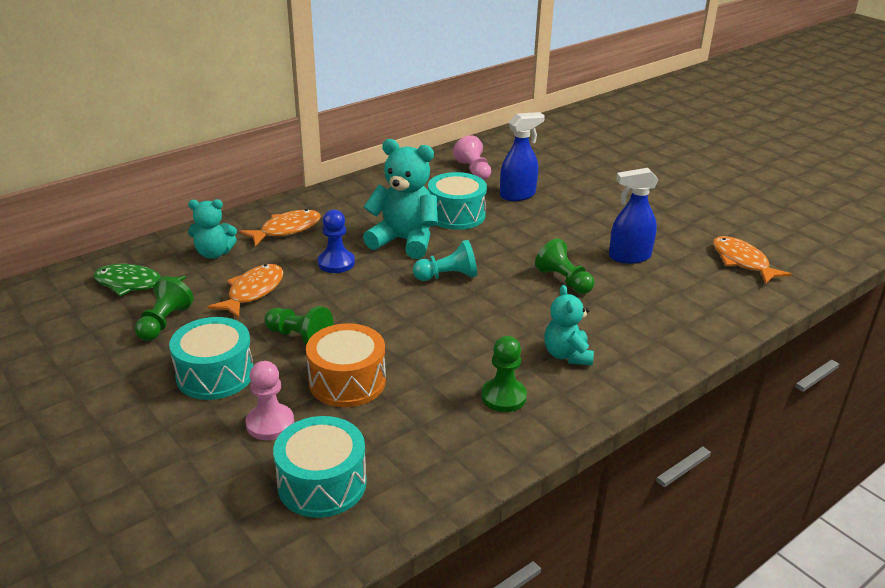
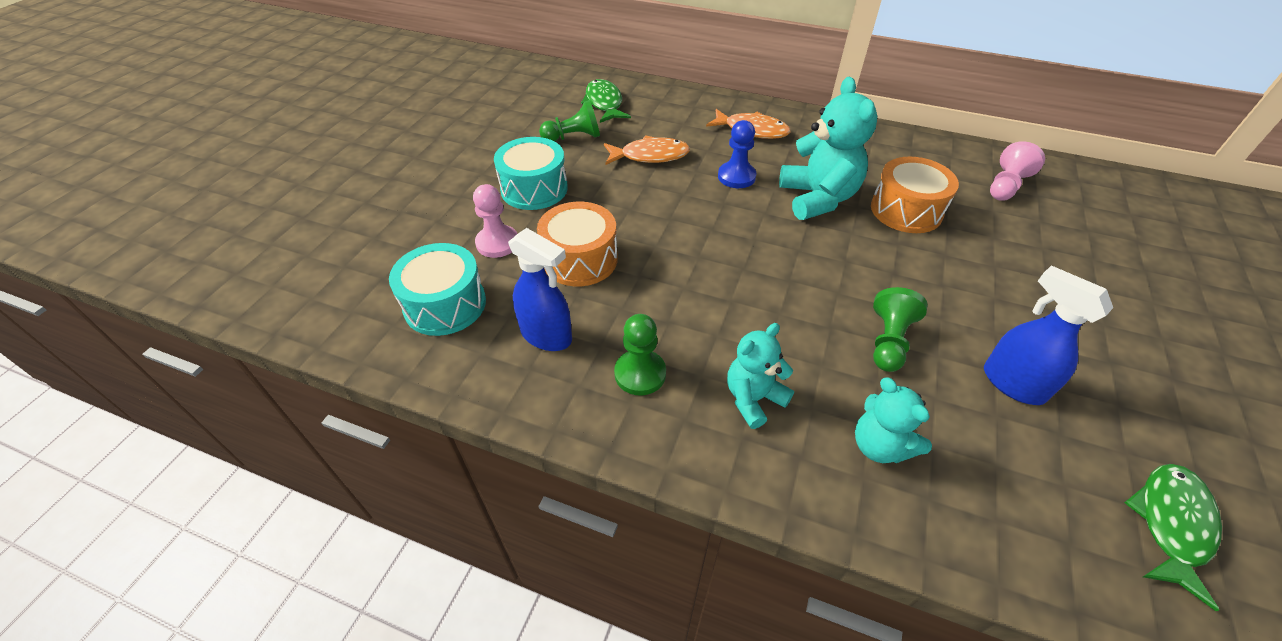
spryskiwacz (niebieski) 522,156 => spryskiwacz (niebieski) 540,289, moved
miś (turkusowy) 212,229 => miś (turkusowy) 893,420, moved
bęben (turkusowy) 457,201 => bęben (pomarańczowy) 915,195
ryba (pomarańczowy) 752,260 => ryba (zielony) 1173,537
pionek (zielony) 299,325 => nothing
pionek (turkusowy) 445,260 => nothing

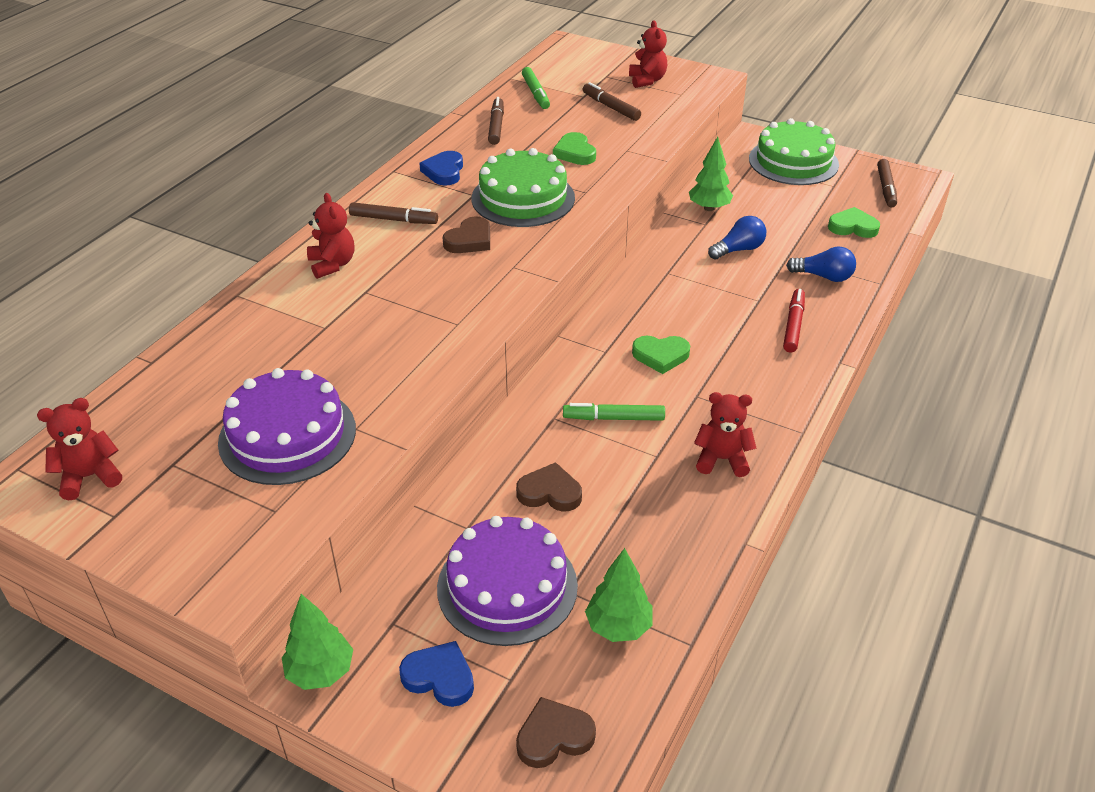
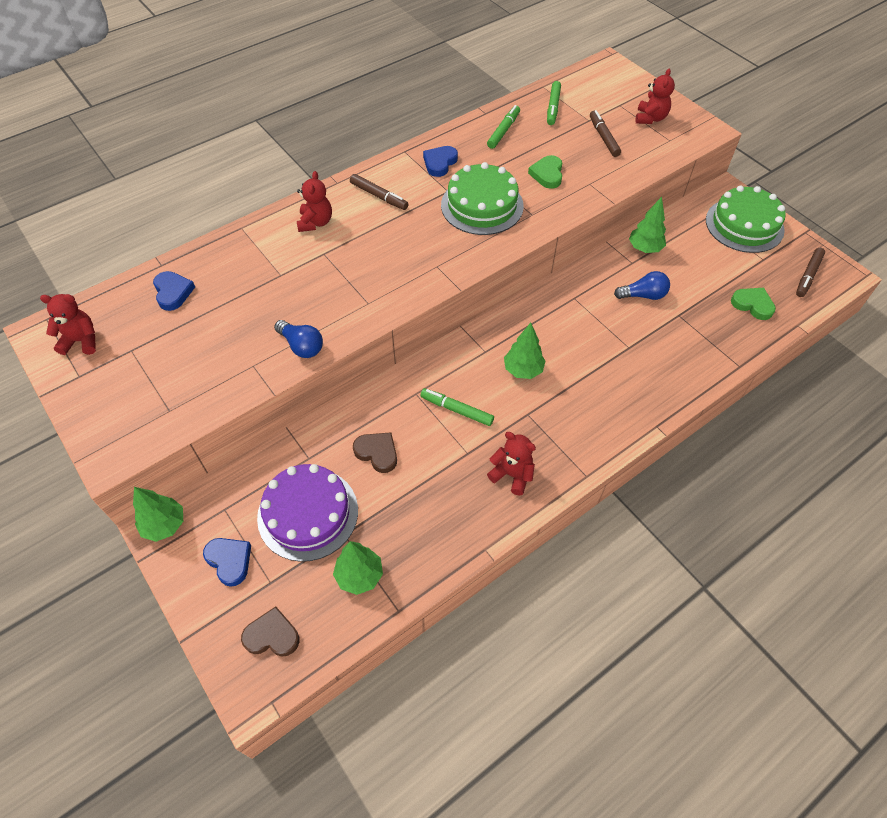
nothing => serce (niebieski) 174,291
żarówka (niebieski) 821,264 => żarówka (niebieski) 298,339, moved
flamaster (brązowy) 496,121 => flamaster (zielony) 503,127
serce (zielony) 661,355 => drzewko (zielony) 524,351
tort (fioletowy) 287,426 => nothing
serce (brązowy) 466,234 => nothing
flamaster (czerwony) 794,321 => nothing

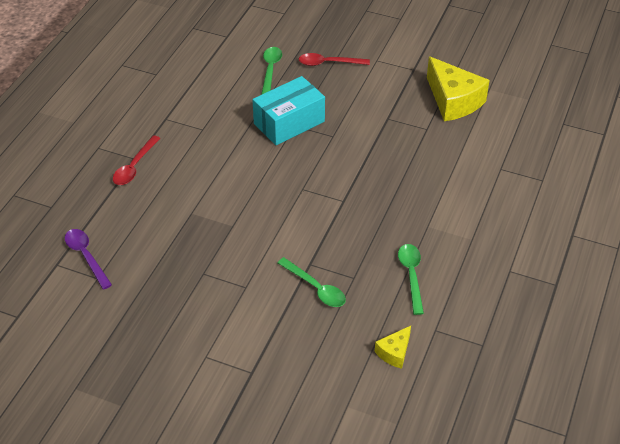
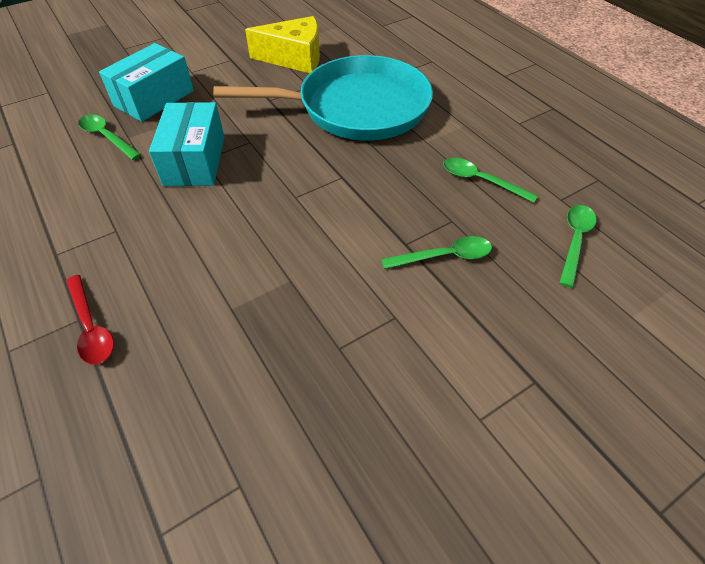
łyżka (czerwony) 334,59 => pudełko (turkusowy) 146,82
nothing => patelnia (turkusowy) 323,98
ser (żółty) 393,347 => łyżka (zielony) 577,246
łyżka (fioletowy) 88,259 => nothing

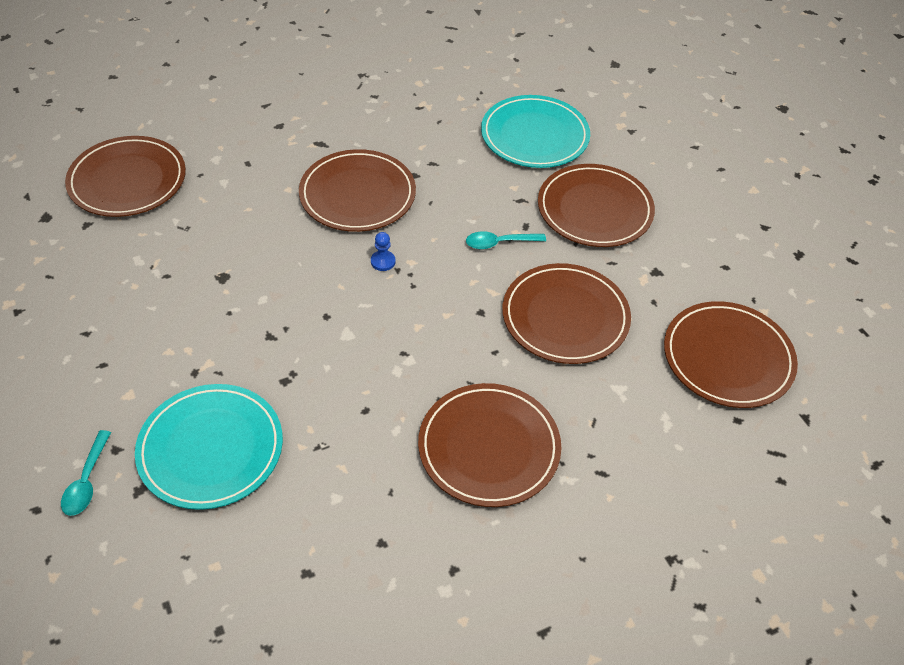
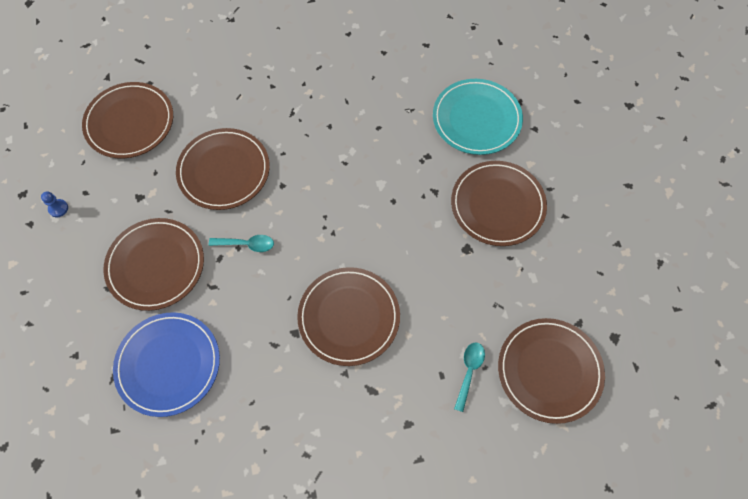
pionek (niebieski) 383,251 => pionek (niebieski) 54,204, moved
talerz (turkusowy) 535,131 => talerz (niebieski) 166,364
talerz (brązowy) 490,445 => talerz (brązowy) 499,203, moved
łyżka (turkusowy) 86,473 => łyżka (turkusowy) 469,377, moved

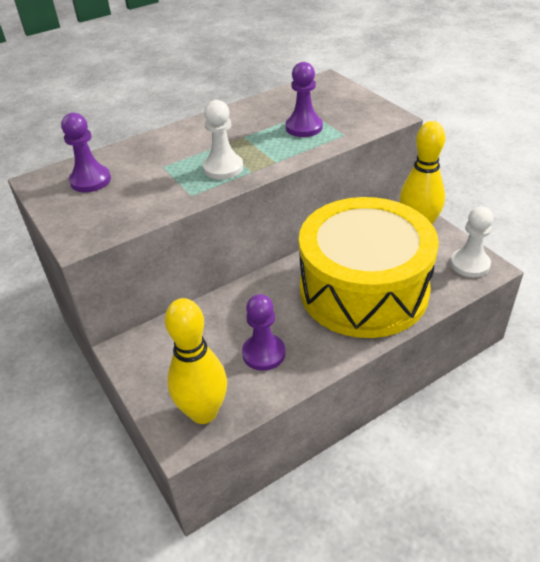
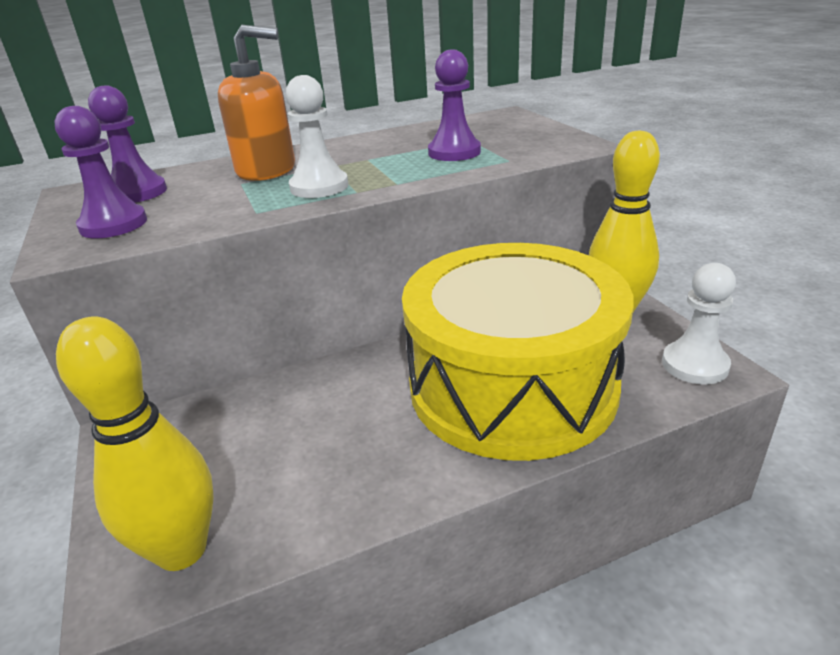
pionek (fioletowy) 263,332 => pionek (fioletowy) 100,172, moved
nothing => dozownik mydła (pomarańczowy) 256,103

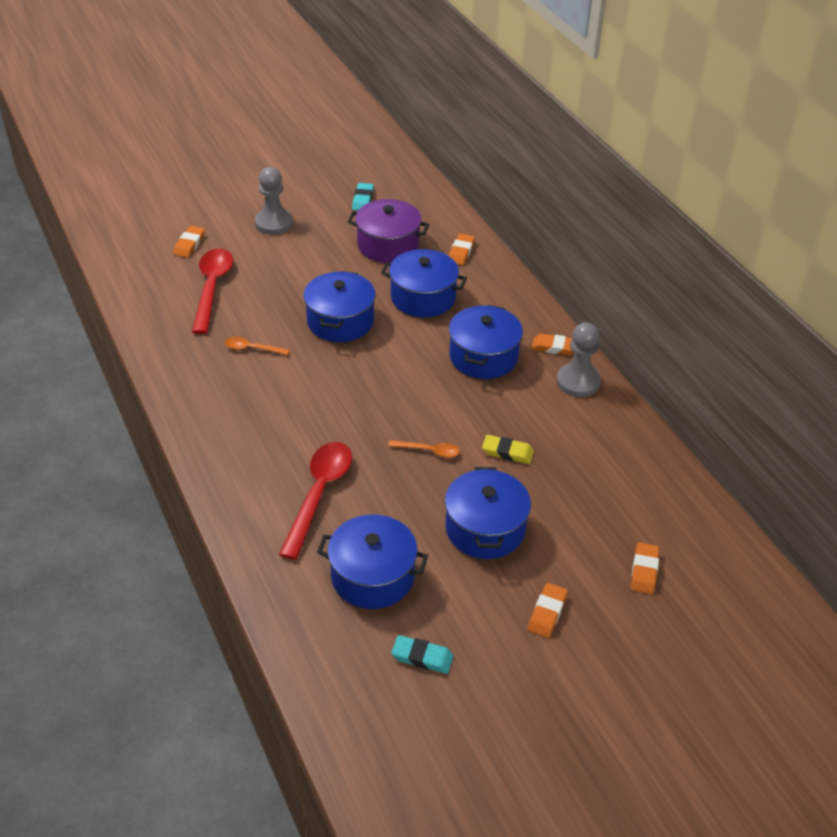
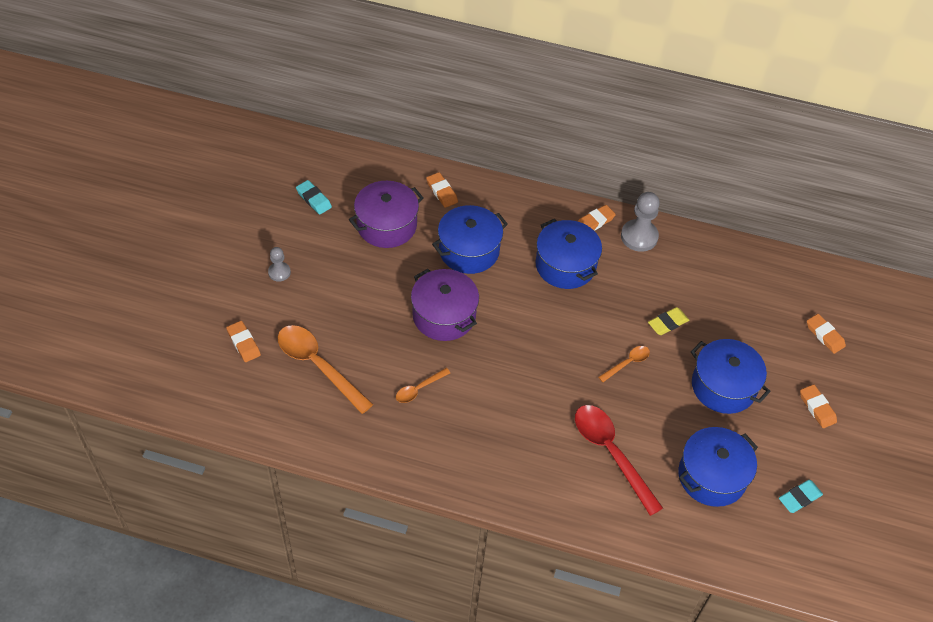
pionek (szary) 274,201 => pionek (szary) 279,264, x0.57
łyżka (czerwony) 212,291 => łyżka (pomarańczowy) 325,369
garnek (niebieski) 340,306 => garnek (fioletowy) 445,305

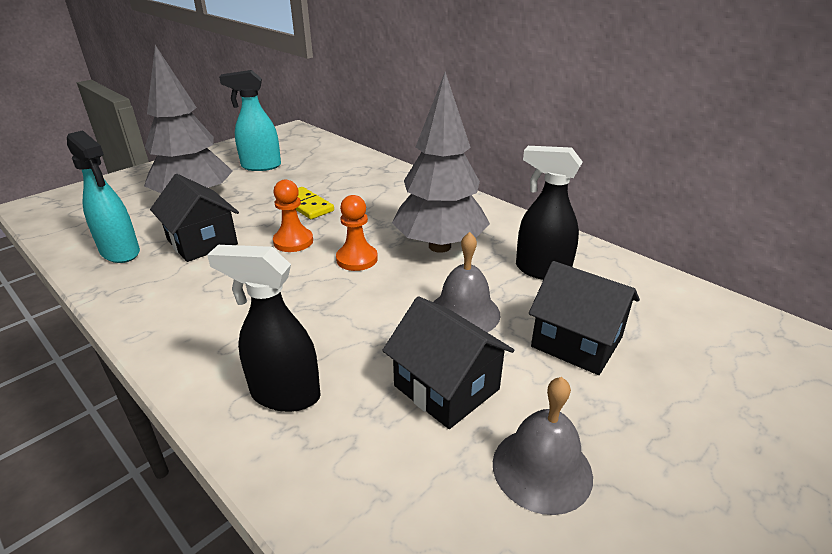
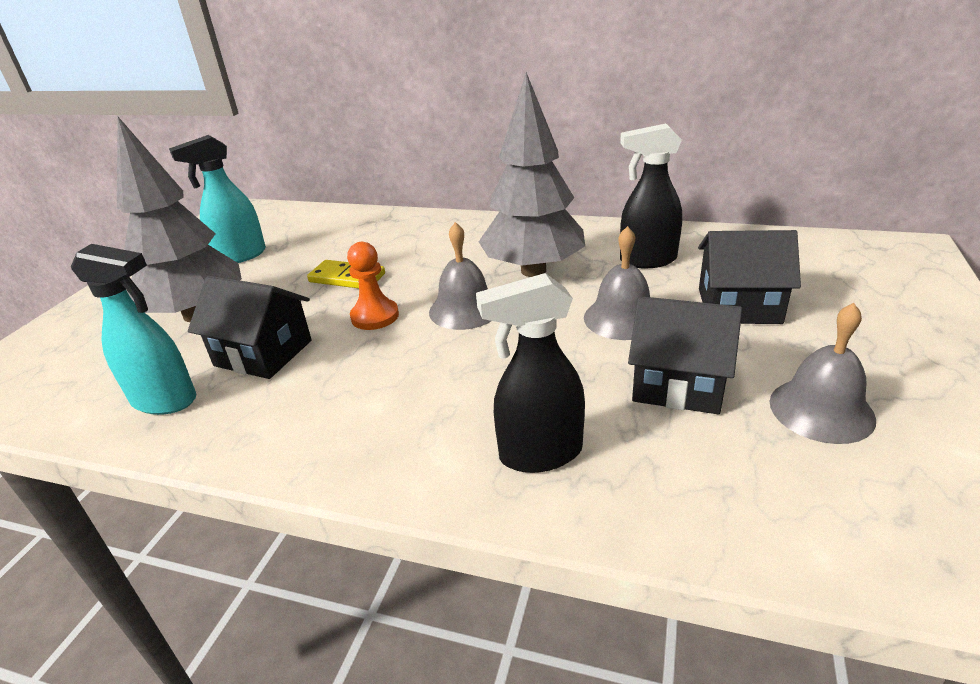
pionek (pomarańczowy) 357,233 => dzwonek (szary) 460,276

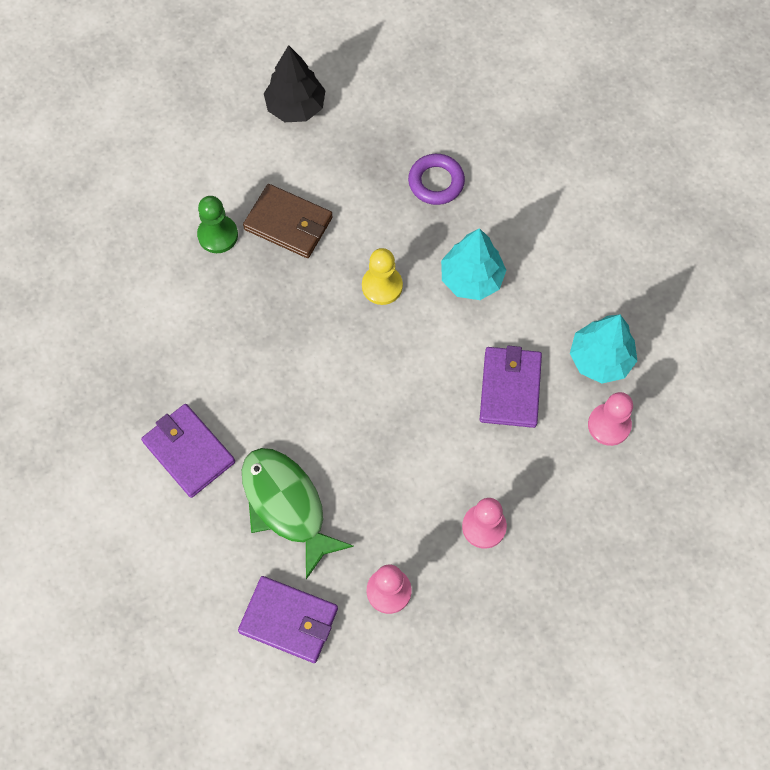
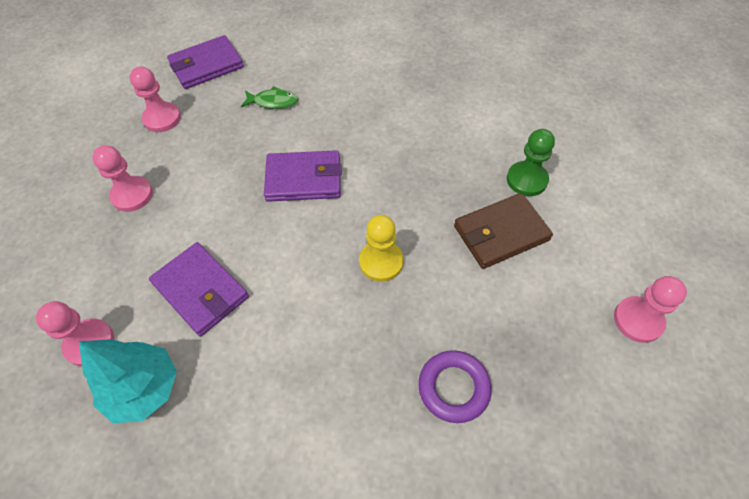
ryba (zielony) 298,513 => ryba (zielony) 269,97, x0.49
portfel (fioletowy) 188,451 => portfel (fioletowy) 303,176, moved
drzewko (czarny) 295,83 => pionek (różowy) 650,309
drzewko (turkusowy) 473,264 => nothing

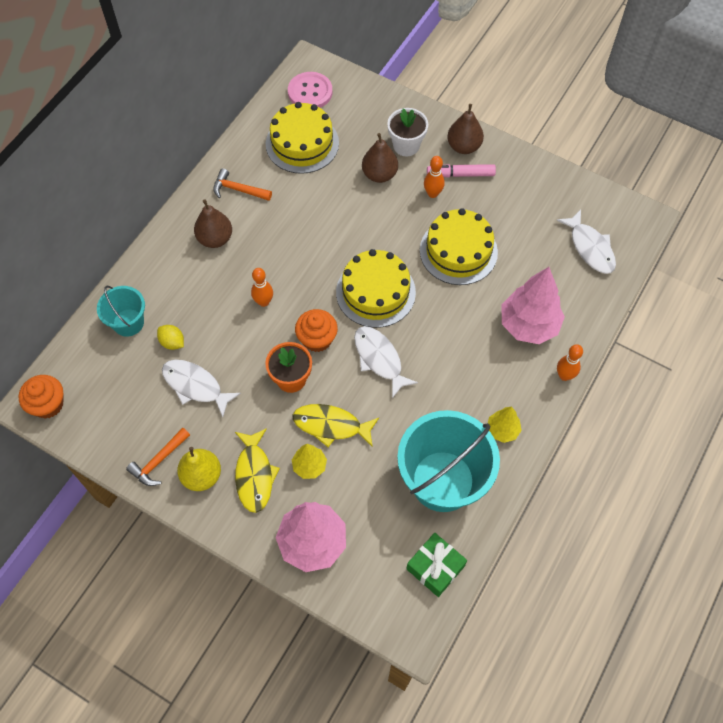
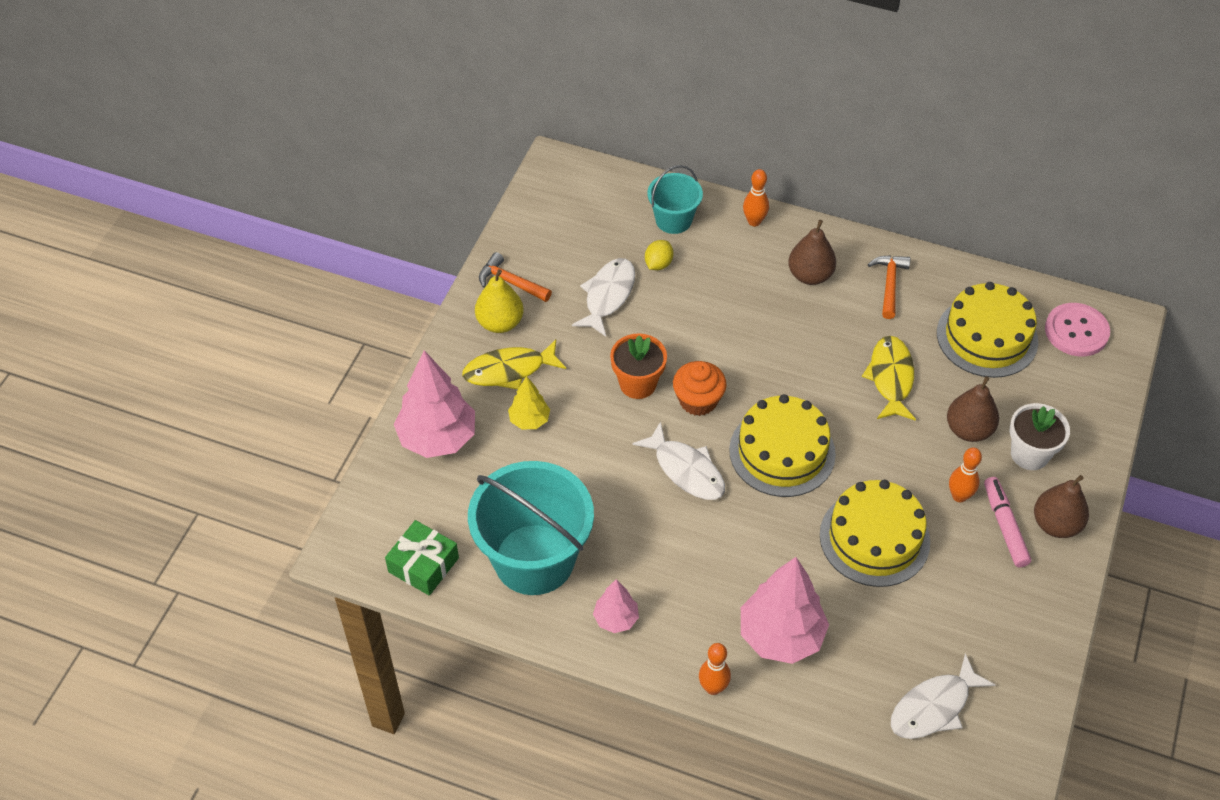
drzewko (żółty) 505,424 => drzewko (różowy) 616,606
ryba (biały) 386,362 => ryba (biały) 678,460, 90 degrees clockwise
kręgiel (pomarańczowy) 262,287 => kręgiel (pomarańczowy) 756,197, moved
ryba (żółty) 336,425 => ryba (żółty) 889,378, moved
muffinka (pomarańczowy) 41,397 => nothing

